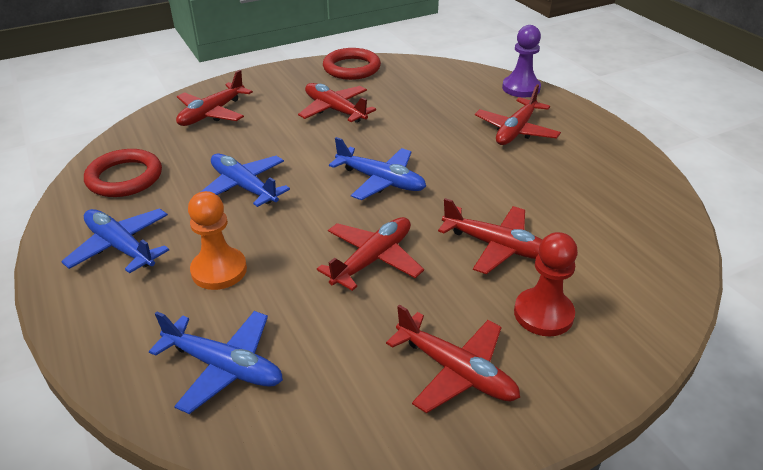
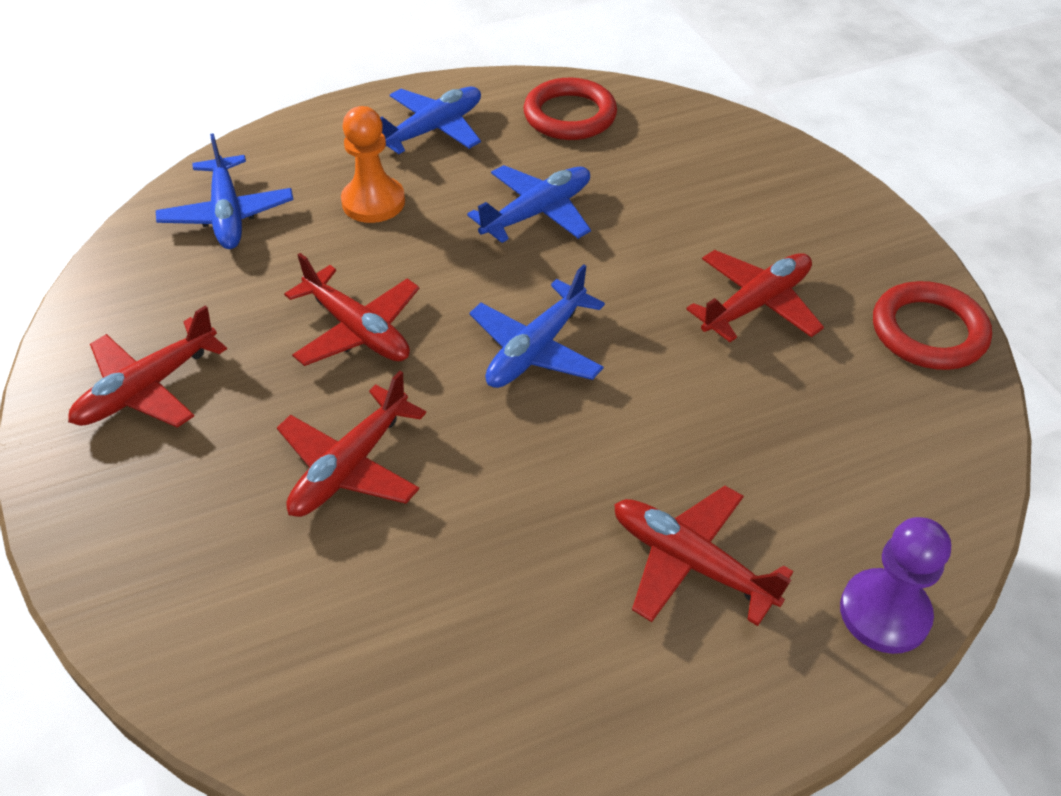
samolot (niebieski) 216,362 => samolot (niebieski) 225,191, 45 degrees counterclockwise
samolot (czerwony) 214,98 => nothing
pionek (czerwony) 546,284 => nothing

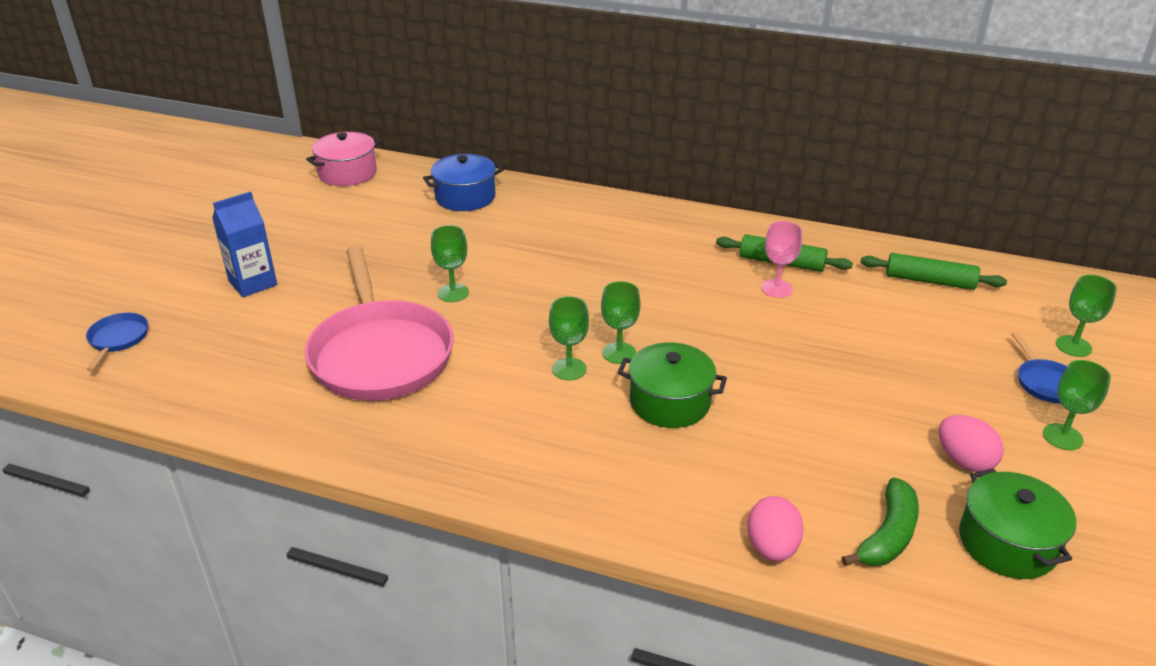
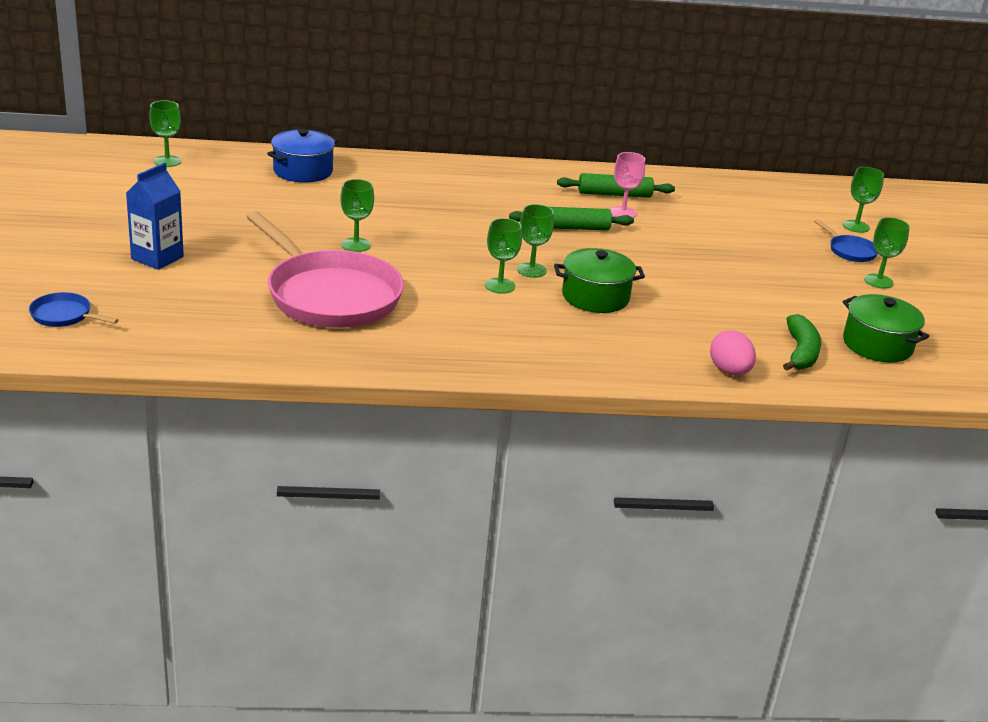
patelnia (niebieski) 117,341 => patelnia (niebieski) 74,309, 45 degrees counterclockwise
garnek (różowy) 343,159 => kielich (zielony) 165,133
wałek do ciasta (zielony) 933,271 => wałek do ciasta (zielony) 571,219, moved
jajko (różowy) 971,443 => nothing

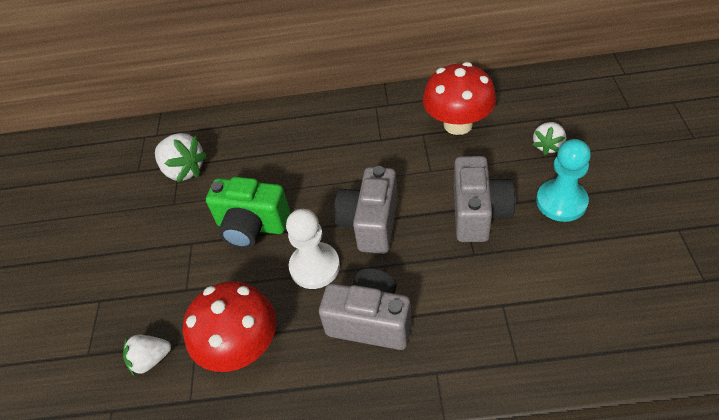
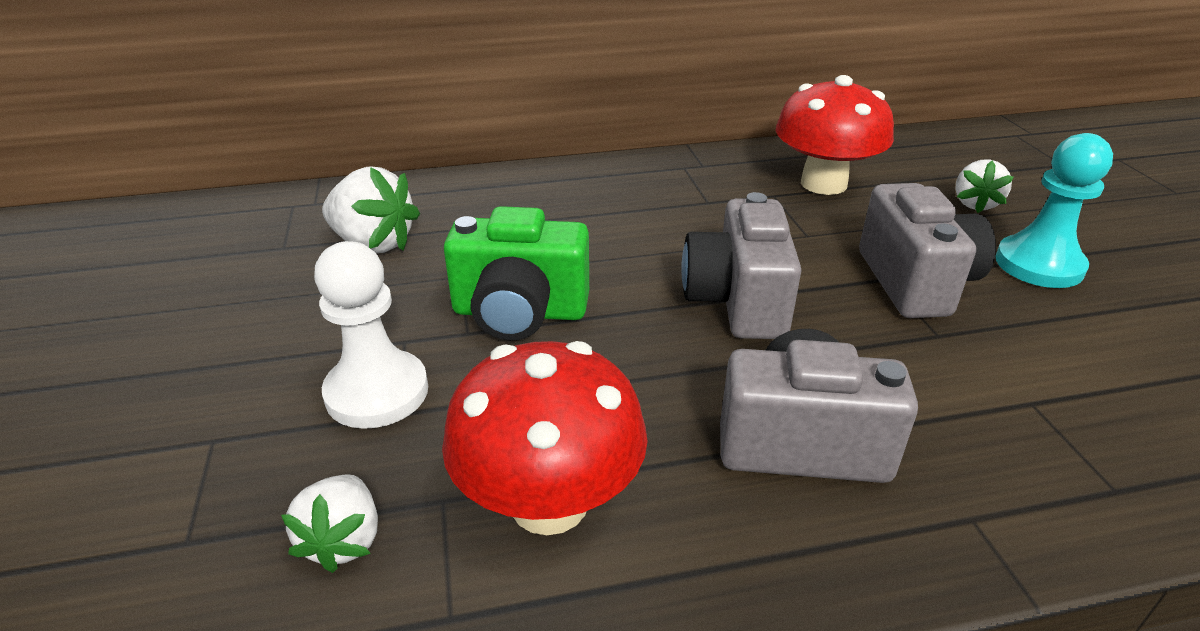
truskawka (biały) 147,355 => truskawka (biały) 329,523, 60 degrees counterclockwise
pionek (biały) 313,249 => pionek (biały) 371,335, moved

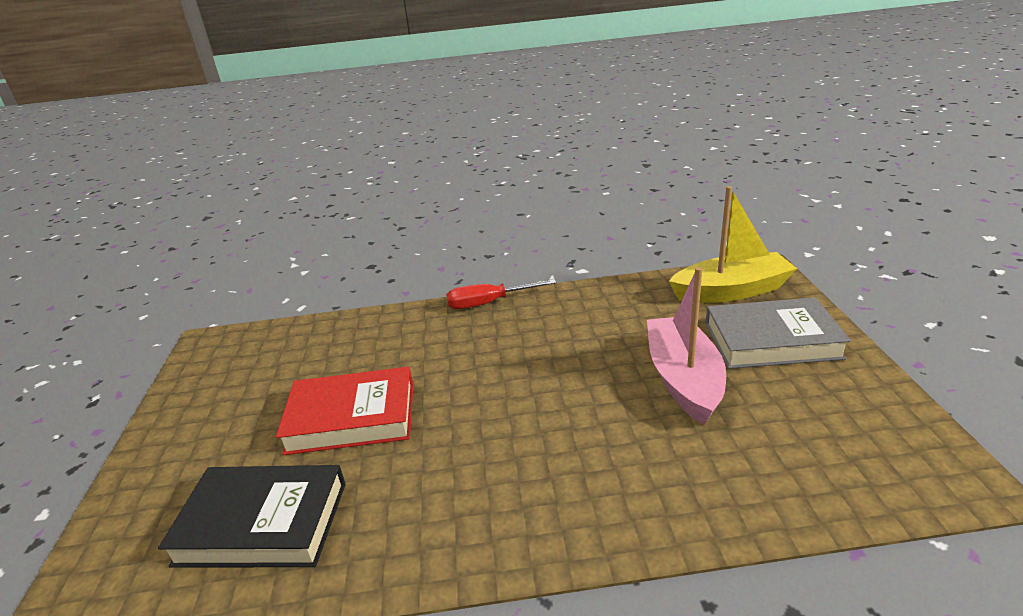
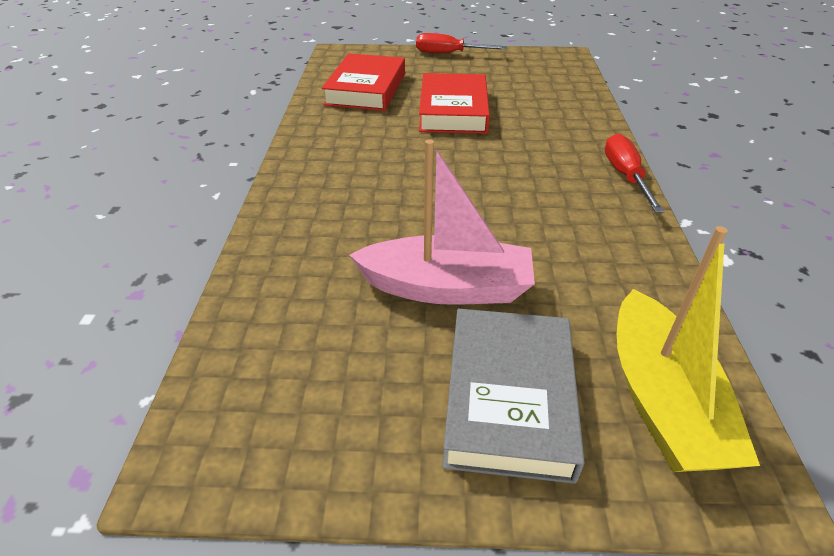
książka (czarny) 252,516 => książka (czerwony) 363,82
nothing => śrubokręt (czerwony) 461,43

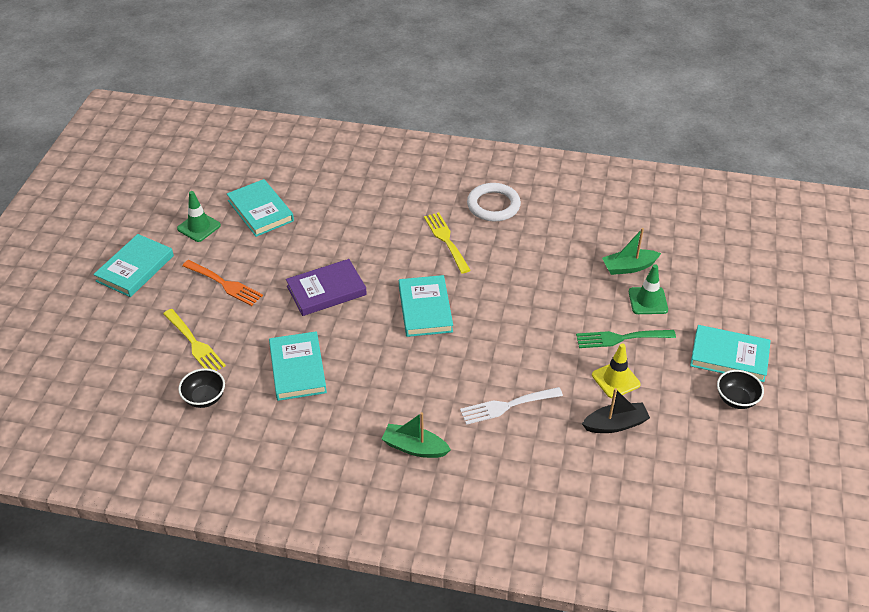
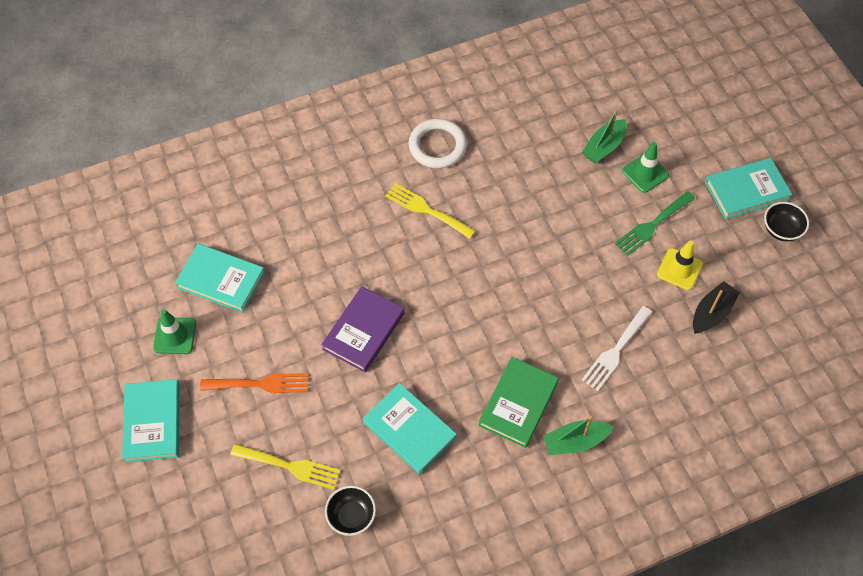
nothing => książka (zielony) 518,402
książka (turkusowy) 426,306 => nothing

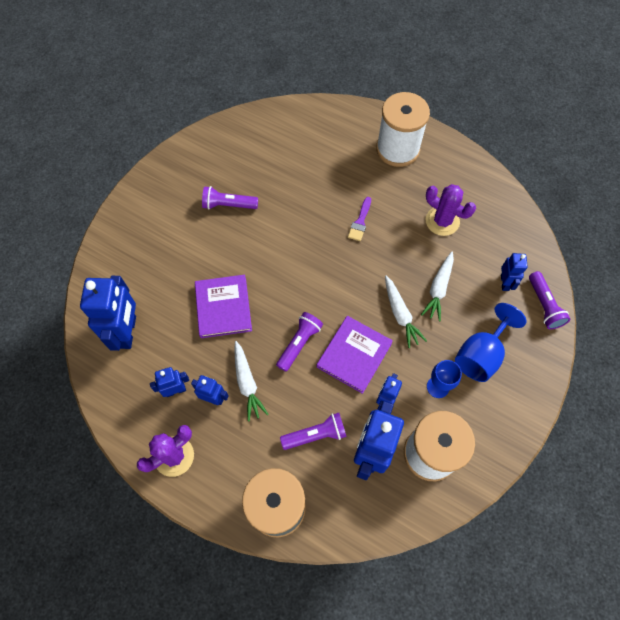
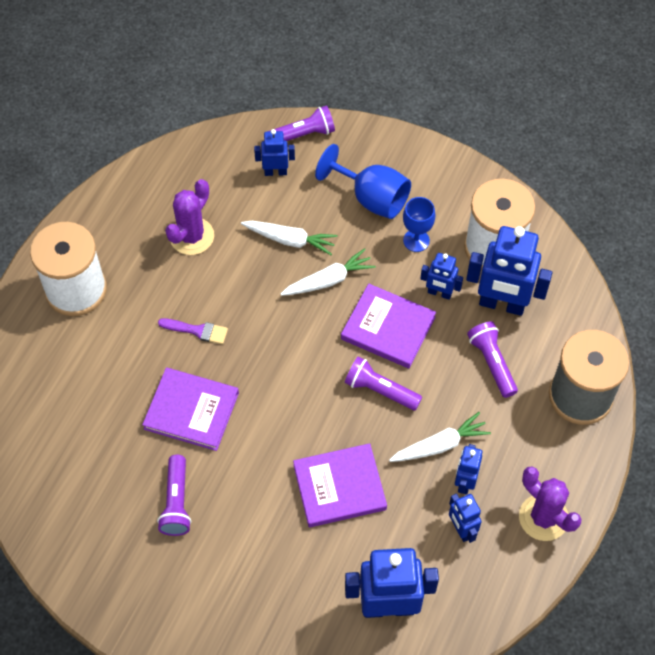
nothing => książka (fioletowy) 190,409

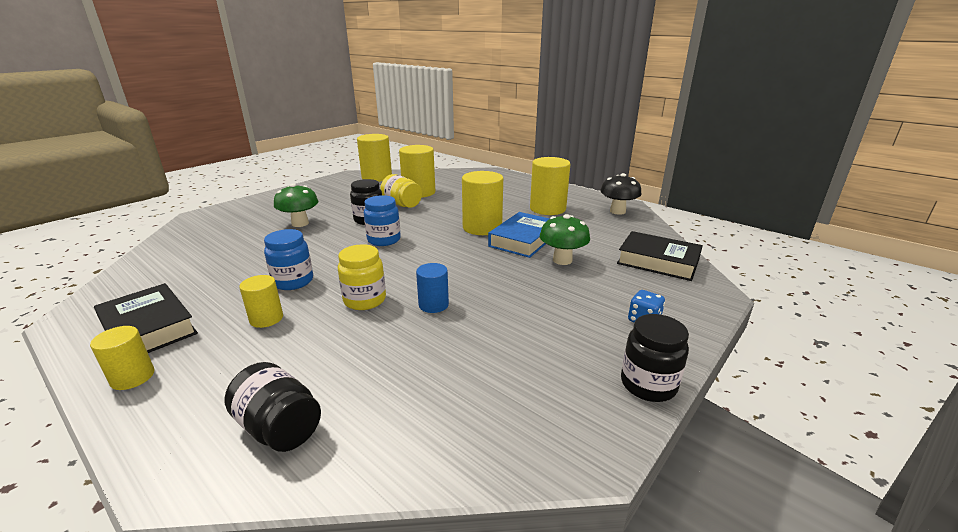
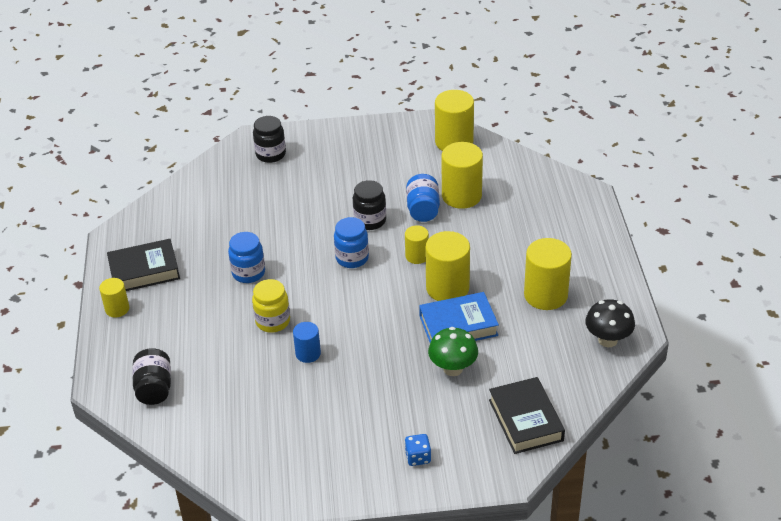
książka (czarny) 146,318 => książka (czarny) 143,265, 75 degrees clockwise
słoik (czarny) 655,358 => słoik (czarny) 269,139, moved
walec (żółty) 261,301 => walec (żółty) 417,244, moved
słoik (żółty) 401,191 => słoik (niebieski) 423,198
grzyb (zielony) 296,205 => nothing

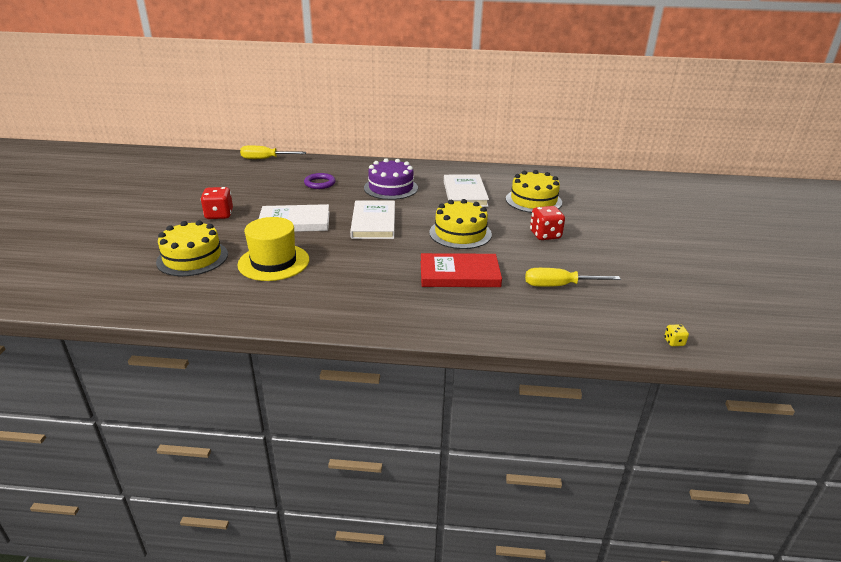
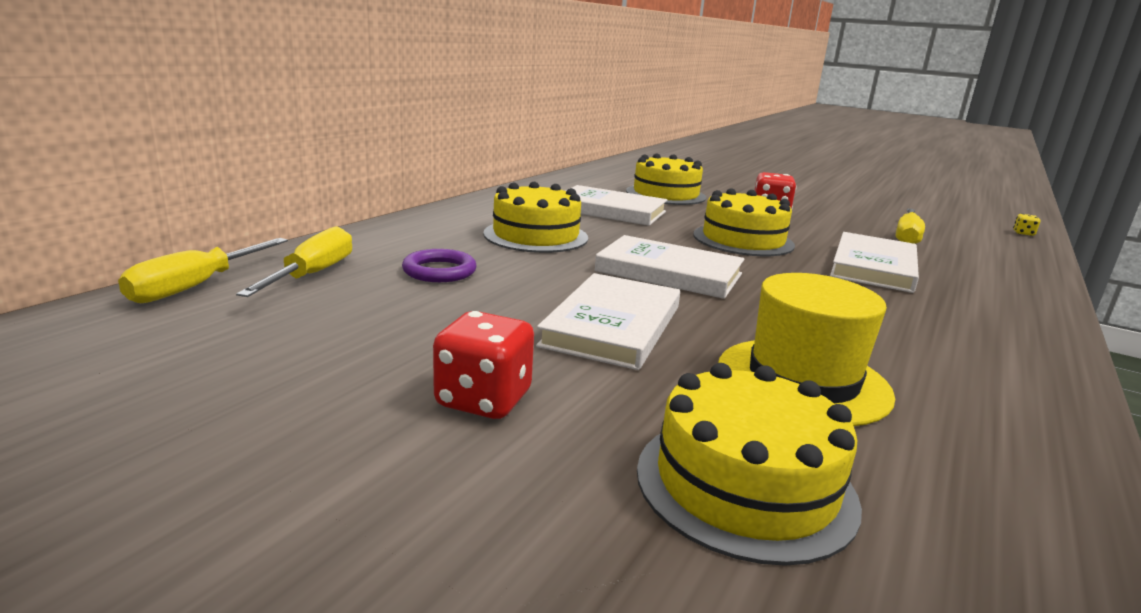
nothing => śrubokręt (żółty) 294,261
tort (fioletowy) 391,179 => tort (żółty) 535,217
książka (czerwony) 461,270 => książka (biały) 874,262

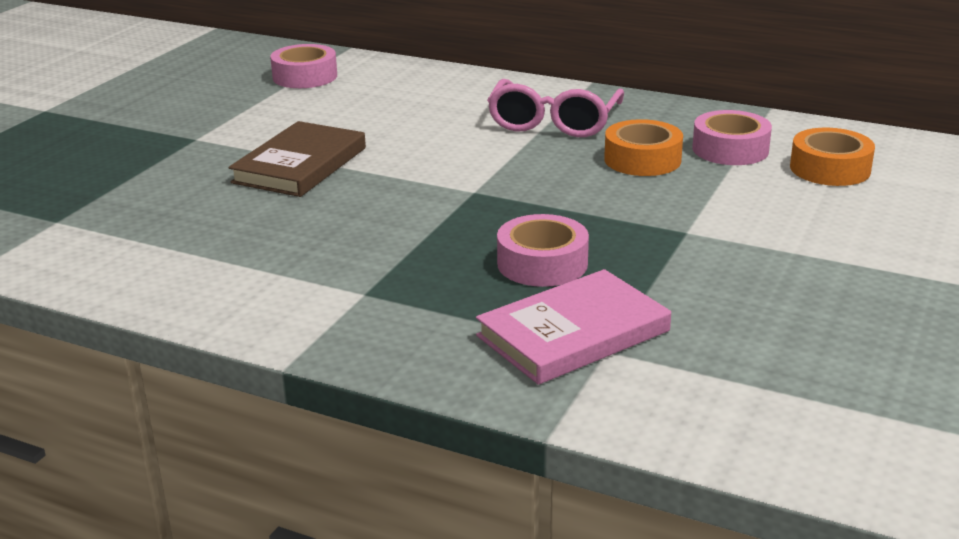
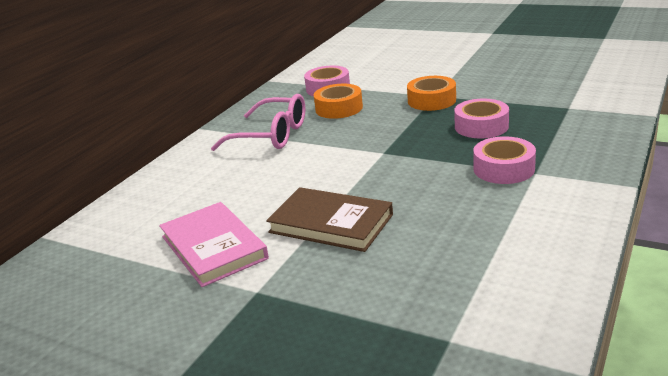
książka (różowy) 573,327 => książka (różowy) 214,244, moved
taśma klejąca (pomarańczowy) 832,157 => taśma klejąca (pomarańczowy) 431,93, moved
taśma klejąca (różowy) 303,66 => taśma klejąca (różowy) 505,160, moved

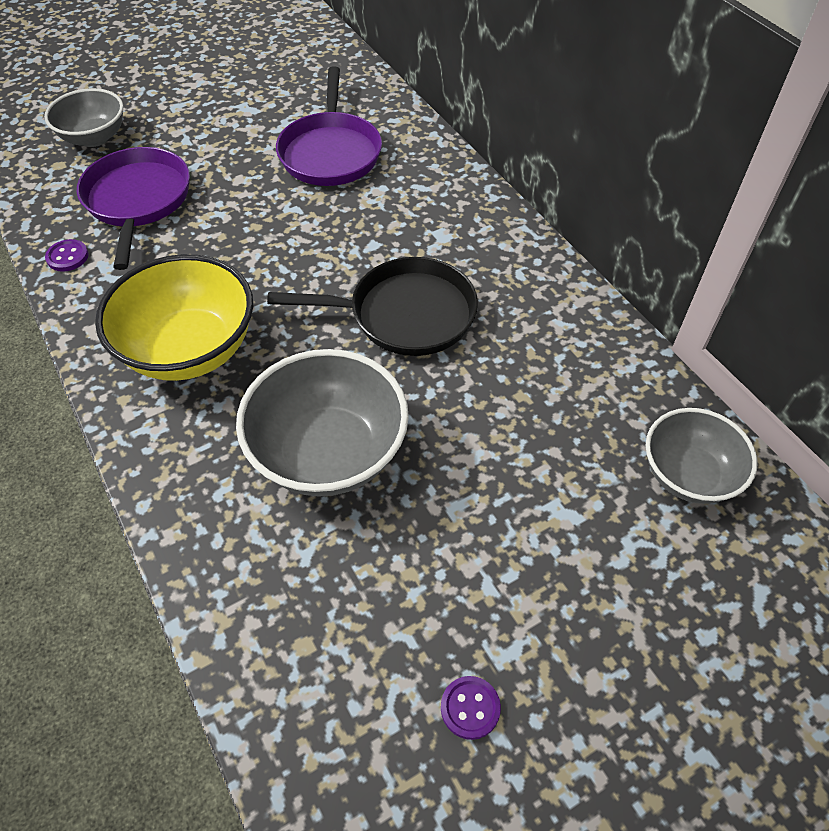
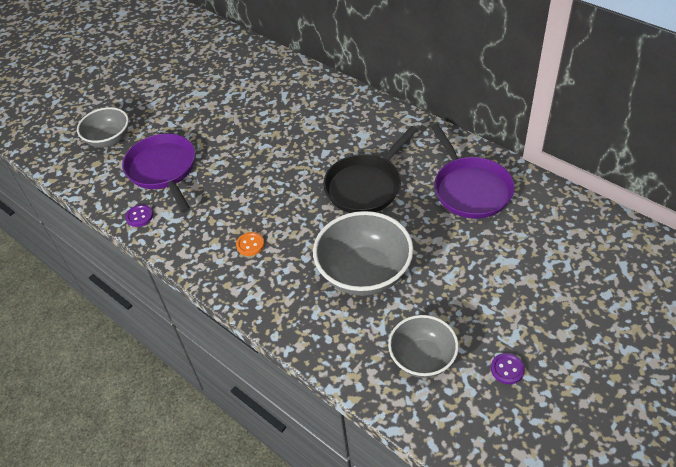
miska (żółty) 174,317 => guzik (pomarańczowy) 250,244
patelnia (czarny) 372,306 => patelnia (czarny) 370,169, 150 degrees clockwise
miska (szary) 701,456 => miska (szary) 423,346, moved
patelnia (fioletowy) 329,126 => patelnia (fioletowy) 473,171, moved

